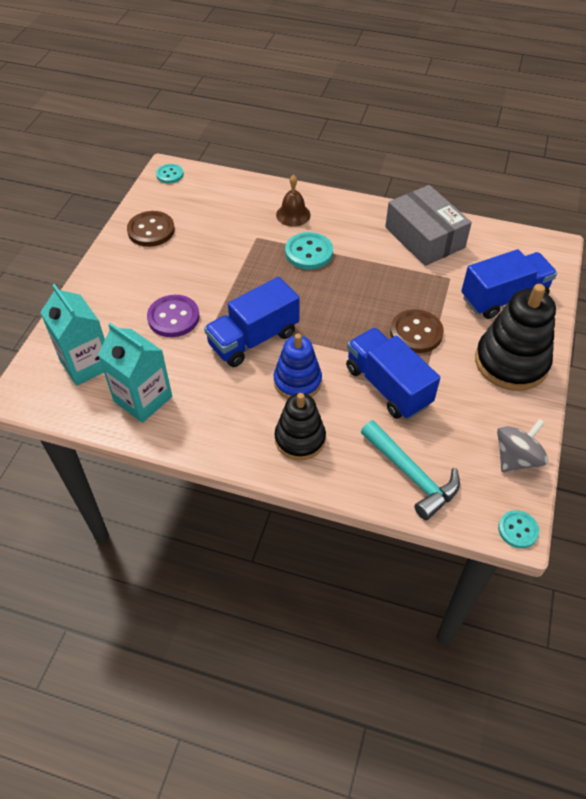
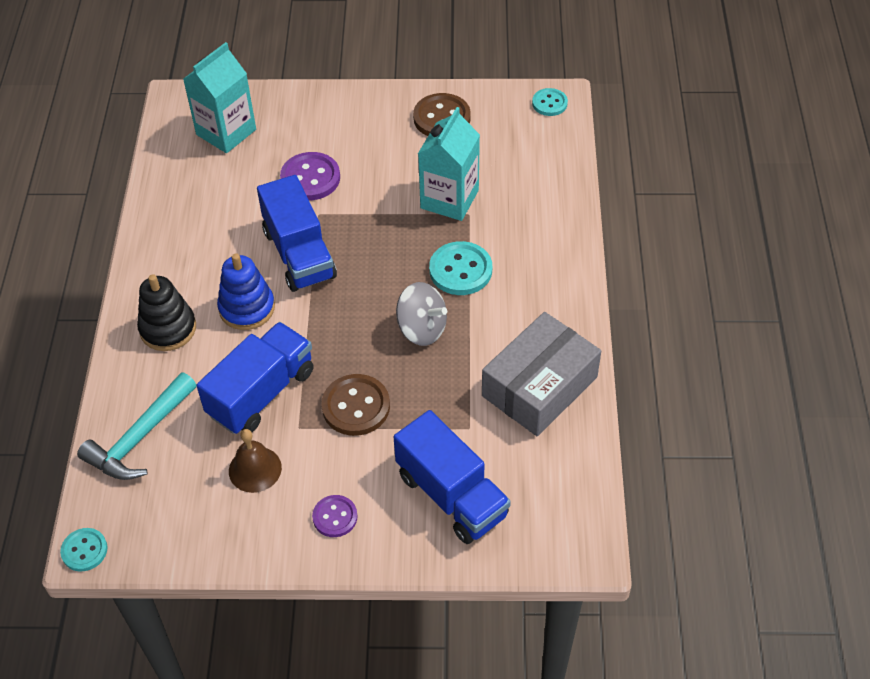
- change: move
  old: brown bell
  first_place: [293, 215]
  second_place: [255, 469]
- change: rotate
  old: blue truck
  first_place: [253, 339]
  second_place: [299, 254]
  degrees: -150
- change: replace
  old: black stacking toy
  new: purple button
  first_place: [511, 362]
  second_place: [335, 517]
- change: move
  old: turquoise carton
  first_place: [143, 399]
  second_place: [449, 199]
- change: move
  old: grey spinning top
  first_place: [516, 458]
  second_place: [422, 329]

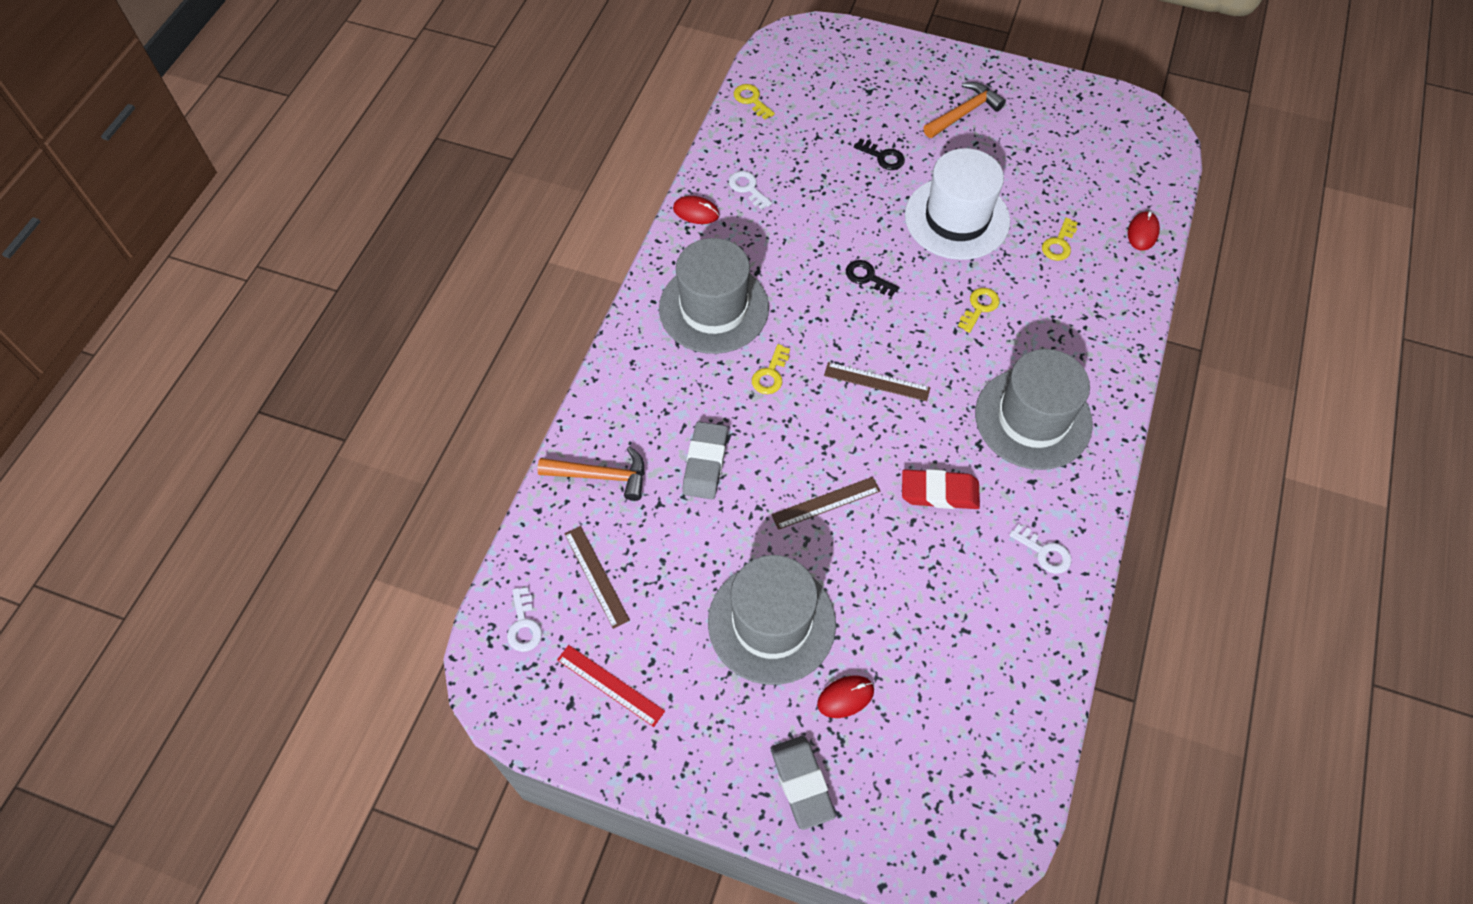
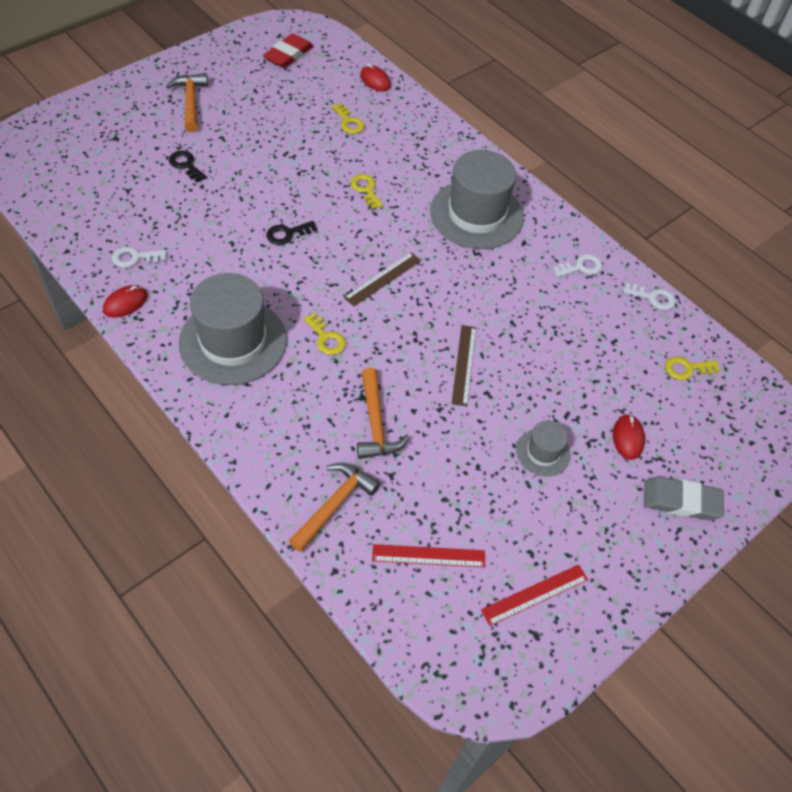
- change: move
  old: yellow key
  first_place: [751, 100]
  second_place: [687, 369]
- change: rotate
  old: black key
  first_place: [883, 157]
  second_place: [186, 165]
  degrees: -105
- change: delete
  old: white hat
  first_place: [957, 218]
- change: replace
  old: grey eraser
  new: orange hammer
  first_place: [705, 463]
  second_place: [375, 423]
- change: move
  old: red eraser
  first_place: [939, 492]
  second_place: [288, 55]
- change: recolor
  old: brown ruler
  new: red ruler
  first_place: [596, 576]
  second_place: [428, 556]
- change: resize
  old: grey hat
  first_place: [771, 622]
  second_place: [543, 452]
  factor: 0.49
- change: move
  old: white key
  first_place: [524, 625]
  second_place: [653, 298]

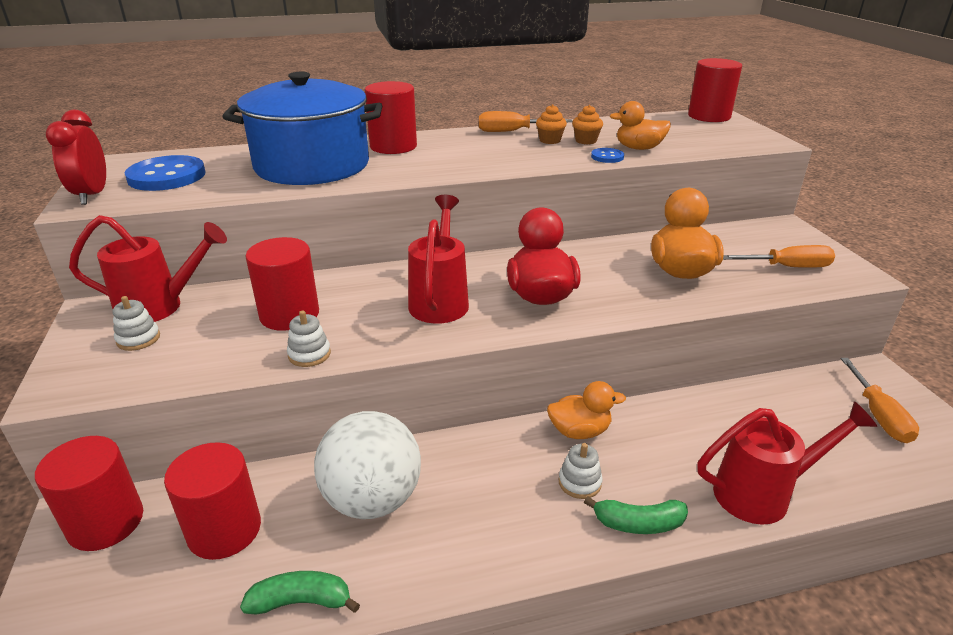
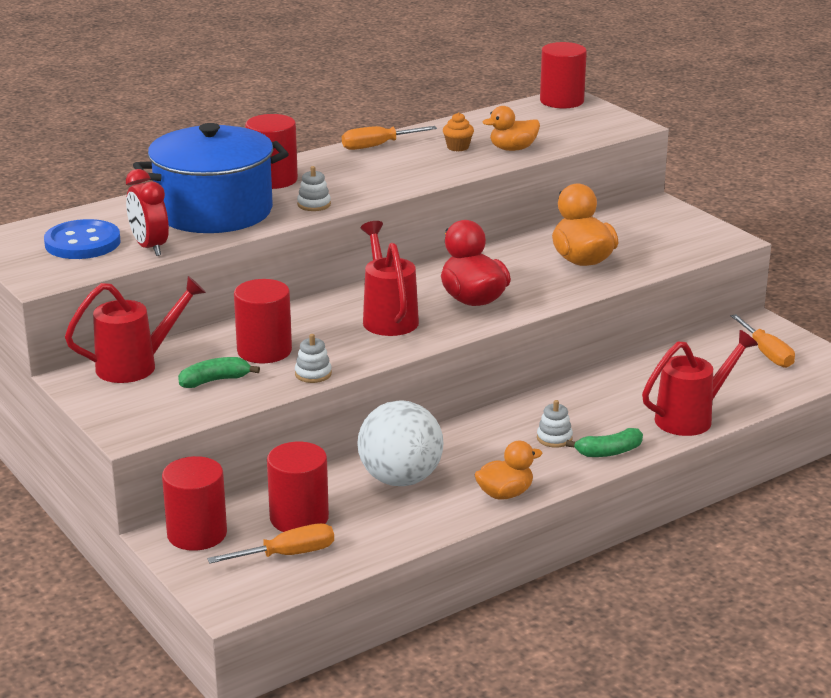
- change: delete
  old: orange cupcake
  first_place: [550, 140]
- change: move
  old: red clock
  first_place: [92, 195]
  second_place: [149, 247]
- change: delete
  old: blue button
  first_place: [607, 157]
- change: move
  old: orange screwdriver
  first_place: [787, 267]
  second_place: [287, 555]
- change: move
  old: white stacking toy
  first_place: [138, 339]
  second_place: [314, 204]
- change: move
  old: orange duck
  first_place: [579, 431]
  second_place: [505, 494]
- change: move
  old: green banana
  first_place: [301, 601]
  second_place: [214, 381]

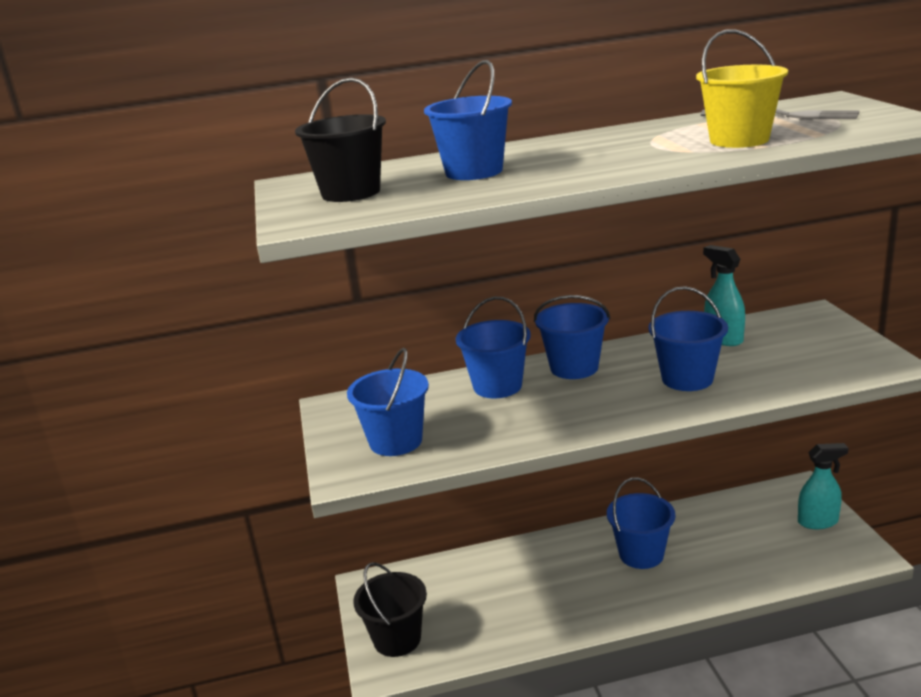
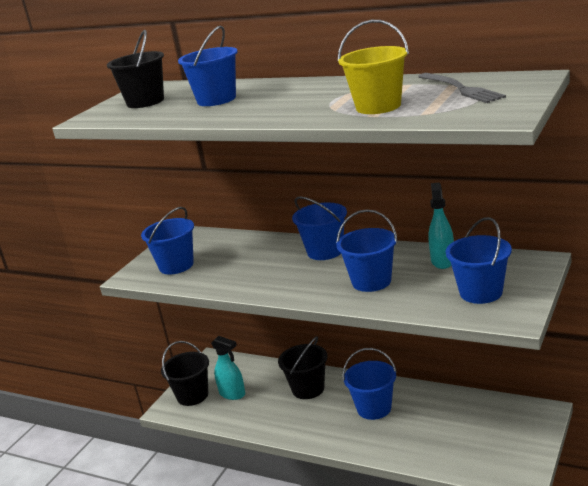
- change: move
  old: blue bucket
  first_place: [497, 386]
  second_place: [481, 292]
- change: move
  old: turquoise spray bottle
  first_place: [818, 521]
  second_place: [232, 394]
- change: insert
  new: black bucket
  second_place: [308, 389]

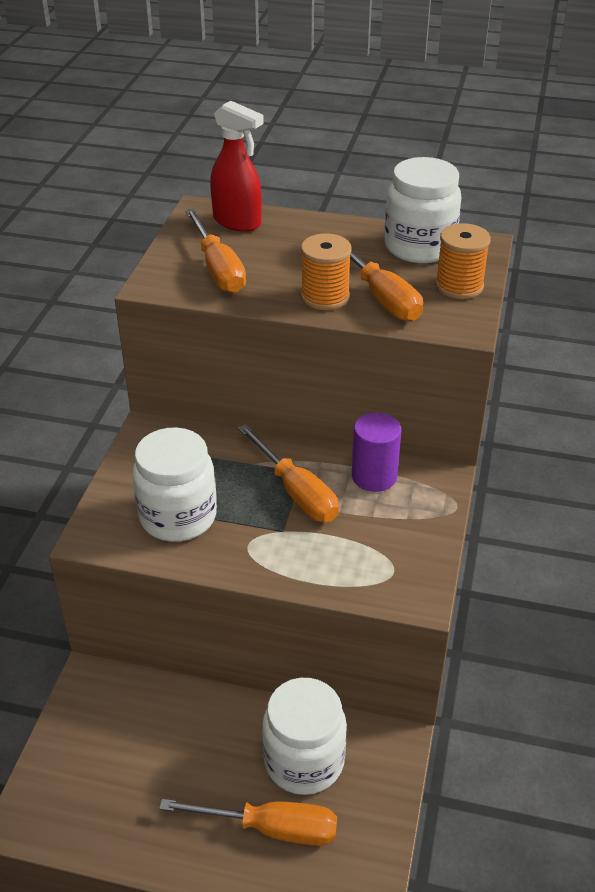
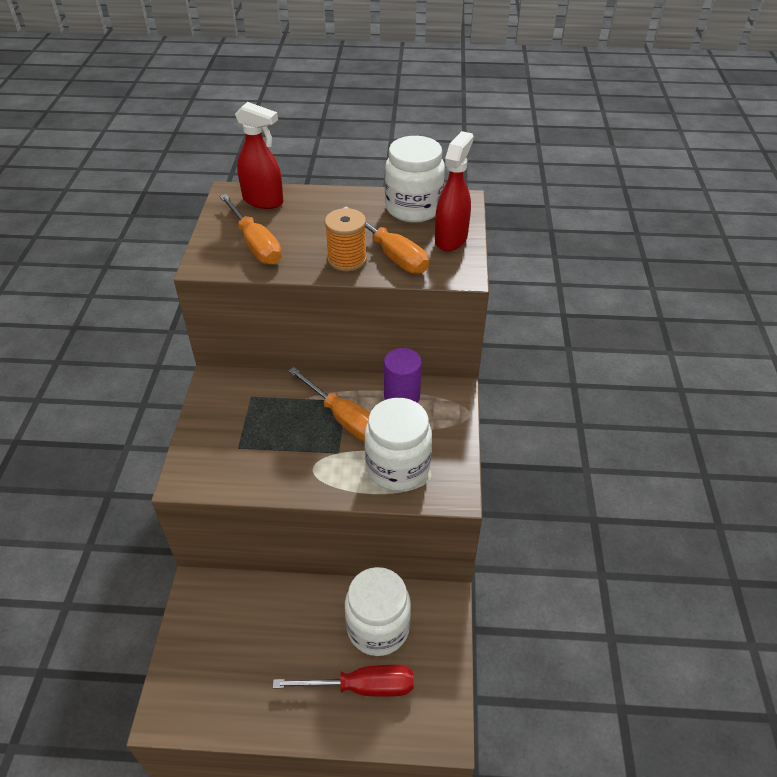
- change: replace
  old: orange spool
  new: red spray bottle
  first_place: [459, 286]
  second_place: [451, 239]
- change: move
  old: white jar
  first_place: [178, 517]
  second_place: [397, 467]
- change: recolor
  old: orange screwdriver
  new: red screwdriver
  first_place: [271, 828]
  second_place: [361, 687]

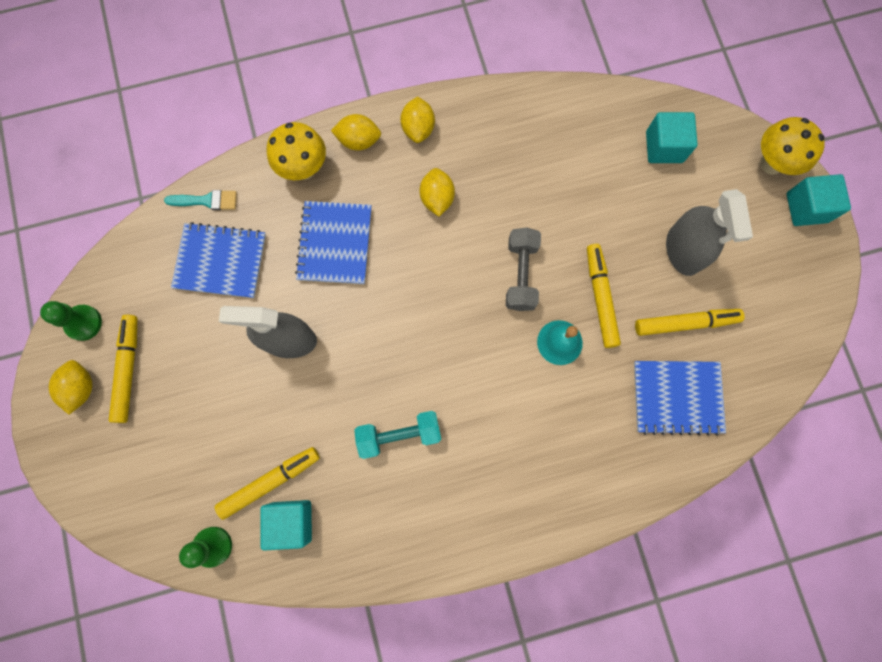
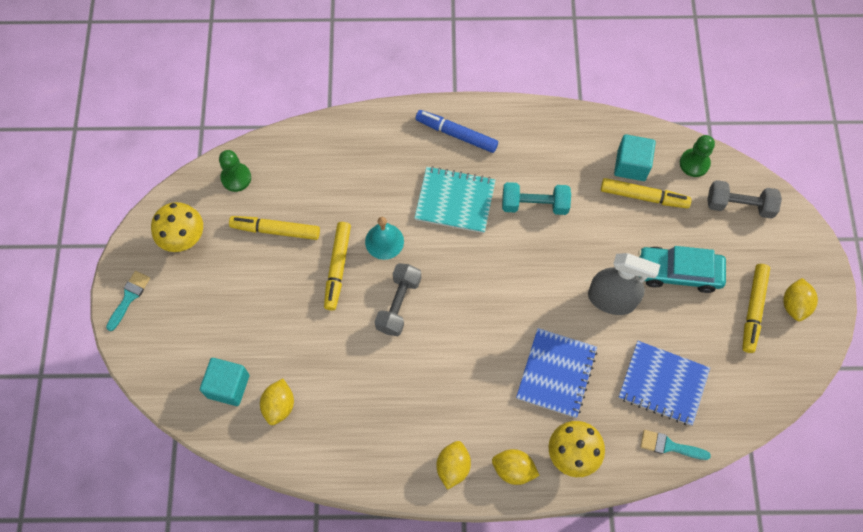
- change: move
  old: yellow mushroom
  first_place: [771, 163]
  second_place: [184, 240]
- change: move
  old: yellow lemon
  first_place: [437, 198]
  second_place: [279, 406]
- change: replace
  old: turquoise cube
  new: turquoise brush
  first_place: [806, 208]
  second_place: [129, 297]
- change: delete
  old: grey spray bottle
  first_place: [683, 250]
- change: move
  old: green pawn
  first_place: [83, 323]
  second_place: [236, 178]
- change: delete
  old: blue notebook
  first_place: [677, 397]
- change: rotate
  old: yellow marker
  first_place: [270, 481]
  second_place: [644, 196]
  degrees: -150
- change: insert
  new: blue marker
  second_place: [456, 134]
- change: insert
  new: turquoise notebook
  second_place: [455, 201]
- change: insert
  new: grey dumbbell
  second_place: [739, 205]
- change: insert
  new: turquoise car
  second_place: [678, 272]

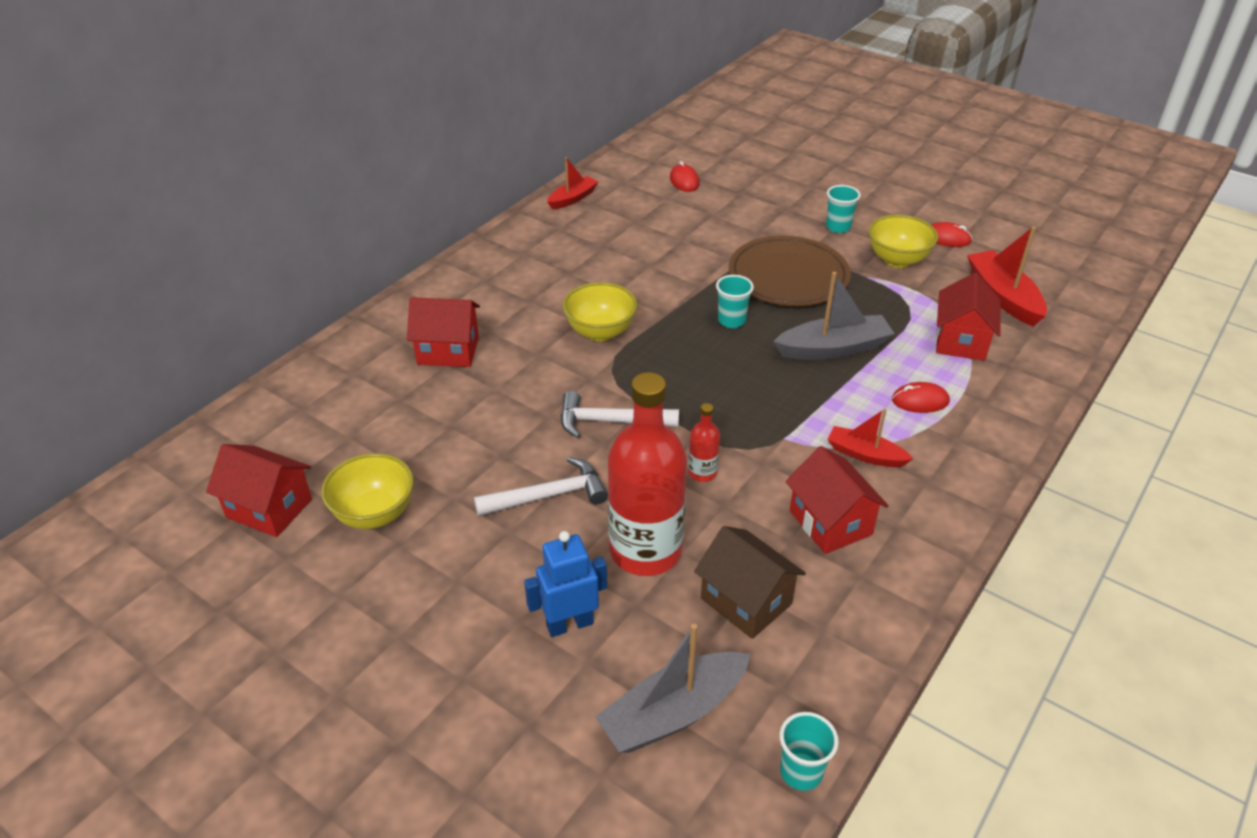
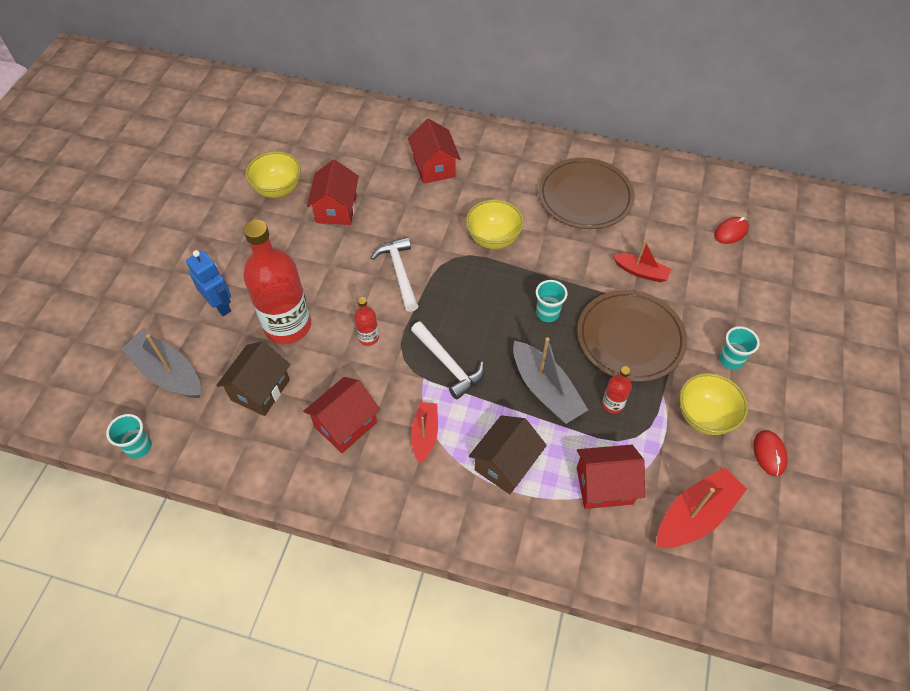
- change: move
  old: red boat
  first_place: [572, 198]
  second_place: [641, 272]
- change: replace
  old: red mouse
  new: brown house
  first_place: [920, 401]
  second_place: [505, 464]
- change: move
  old: red house
  first_place: [269, 508]
  second_place: [336, 209]
- change: move
  old: white hammer
  first_place: [549, 495]
  second_place: [448, 364]
- change: insert
  new: brown plate
  second_place: [585, 196]
- change: insert
  new: red bottle
  second_place: [612, 404]

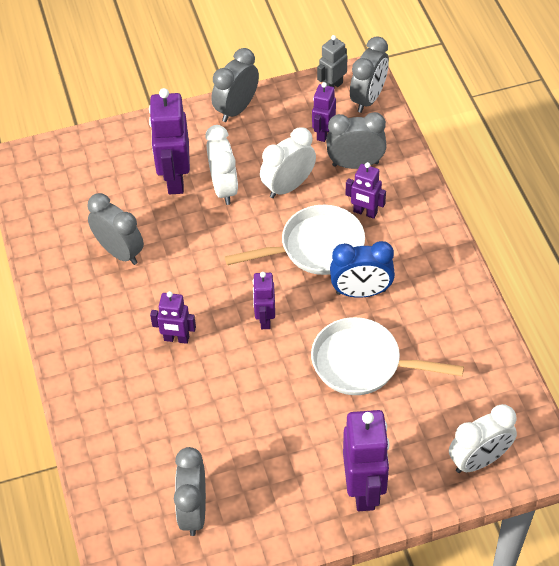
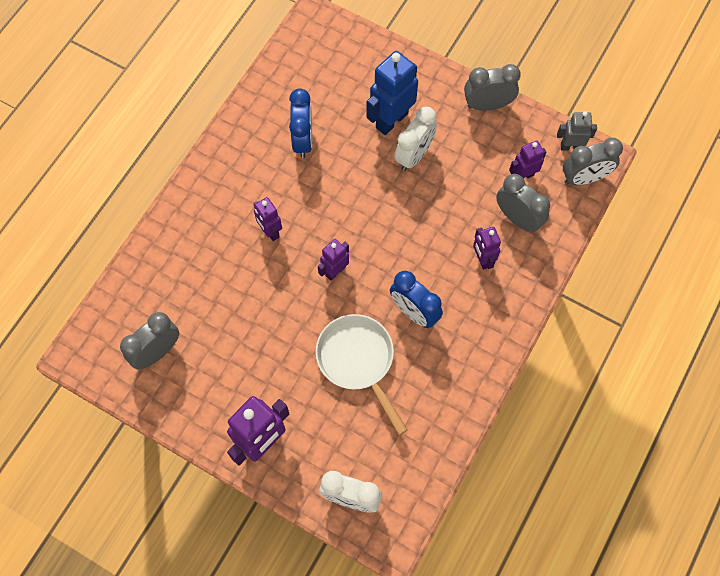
- change: recolor
  old: purple robot
  new: blue robot
  first_place: [175, 179]
  second_place: [391, 120]
- change: delete
  old: white clock
  first_place: [288, 186]
- change: recolor
  old: grey clock
  new: blue clock
  first_place: [120, 252]
  second_place: [303, 140]
- change: delete
  old: white pan
  first_place: [315, 247]

